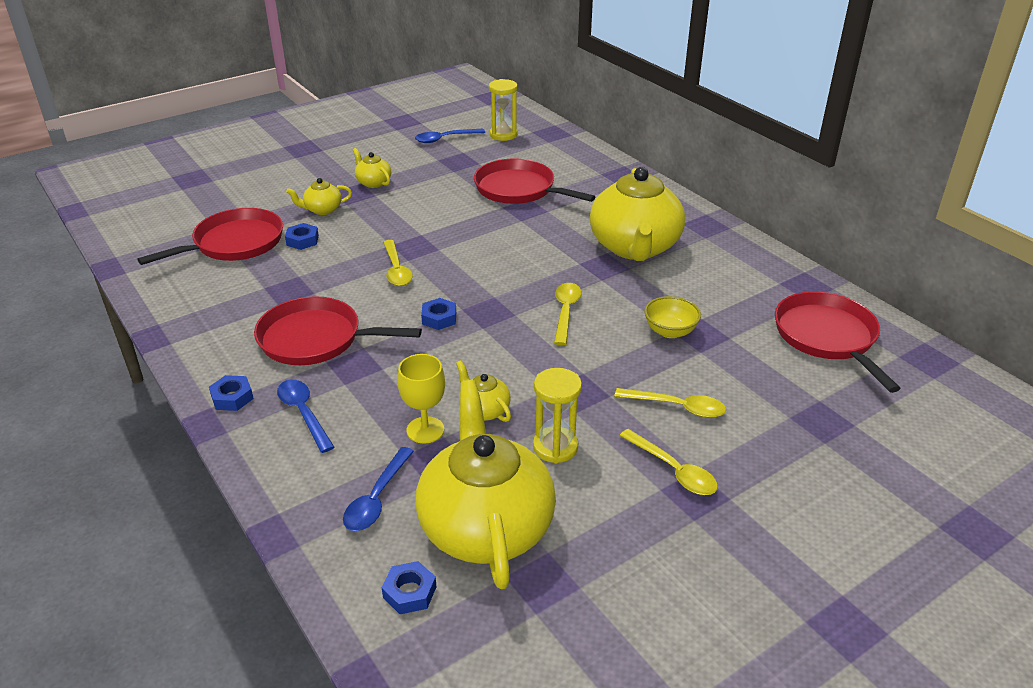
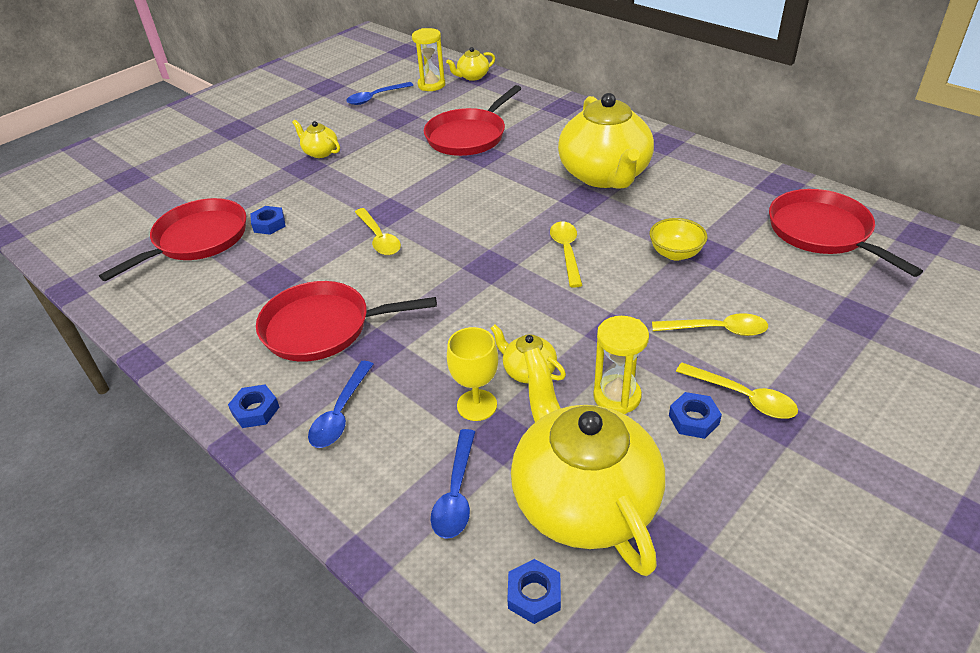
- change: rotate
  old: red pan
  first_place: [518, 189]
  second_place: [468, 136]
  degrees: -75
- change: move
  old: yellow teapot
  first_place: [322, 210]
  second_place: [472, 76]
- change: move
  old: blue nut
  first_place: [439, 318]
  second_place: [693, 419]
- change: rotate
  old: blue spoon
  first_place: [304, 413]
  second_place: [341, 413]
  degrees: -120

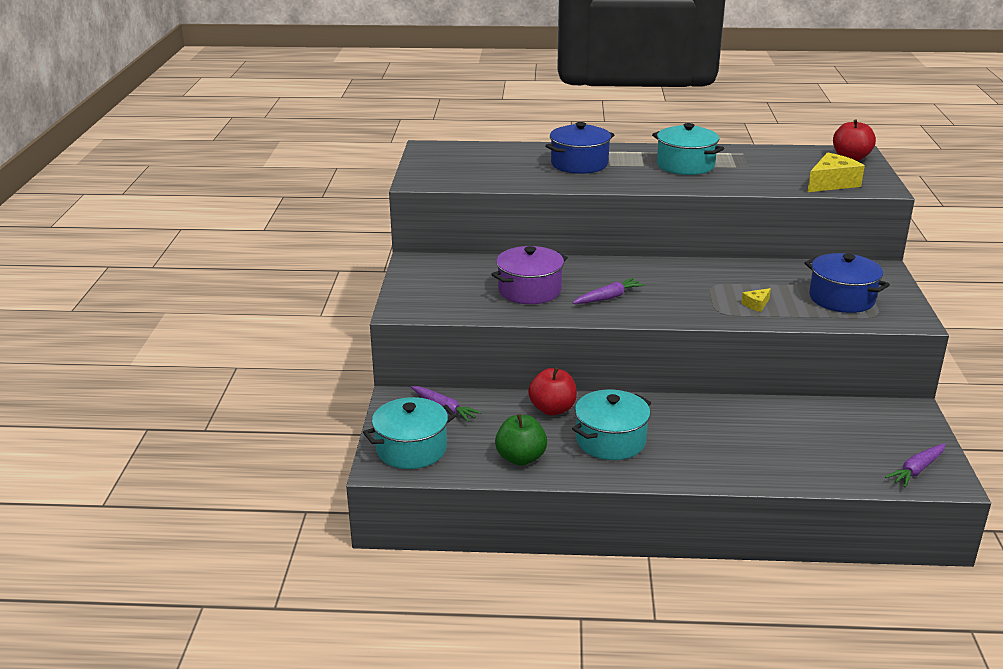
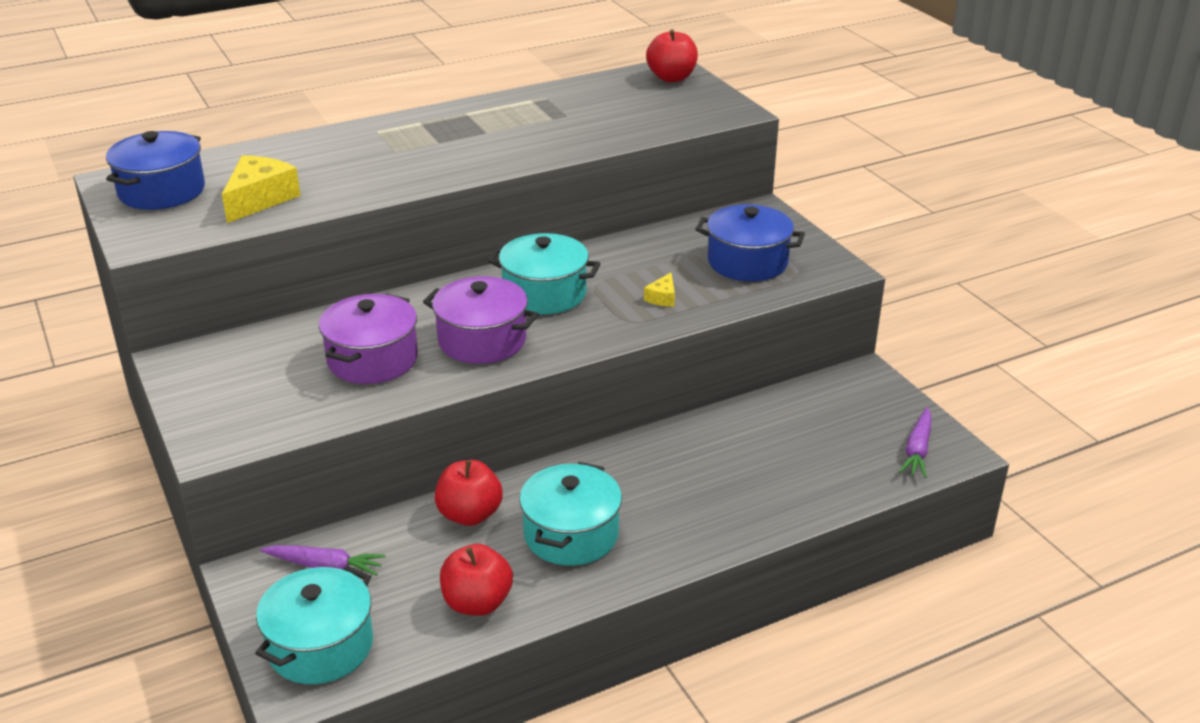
- change: move
  old: blue pot
  first_place: [579, 164]
  second_place: [162, 191]
- change: move
  old: turquoise pot
  first_place: [685, 165]
  second_place: [544, 293]
- change: move
  old: yellow cheese
  first_place: [831, 183]
  second_place: [259, 199]
- change: replace
  old: purple carrot
  new: purple pot
  first_place: [608, 298]
  second_place: [482, 340]
- change: recolor
  old: green apple
  new: red apple
  first_place: [521, 458]
  second_place: [477, 603]

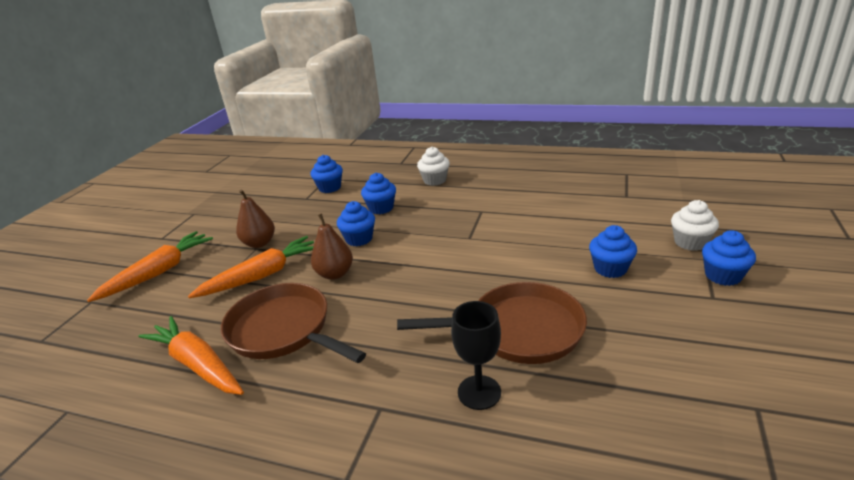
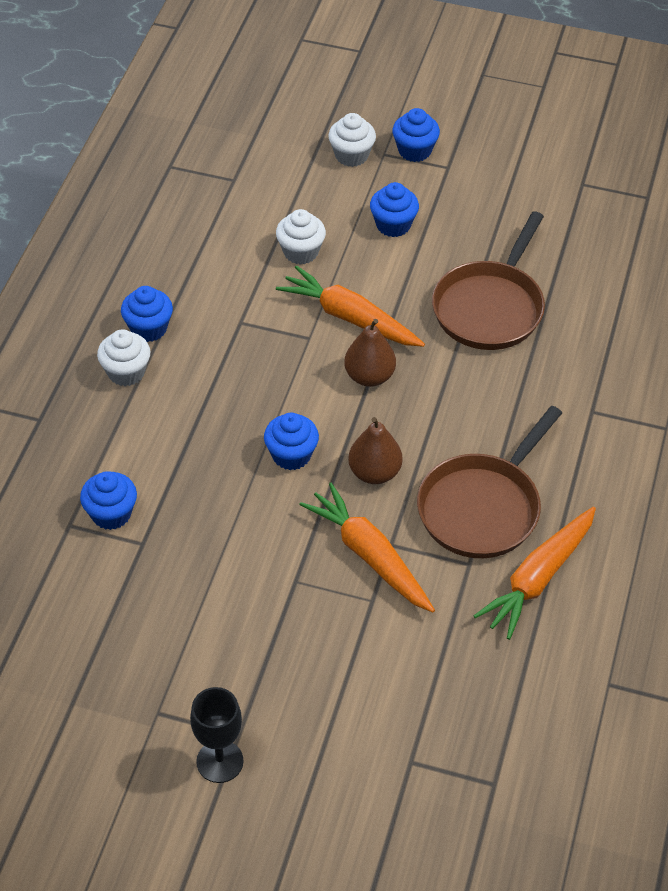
- change: move
  old: blue cupcake
  first_place: [381, 208]
  second_place: [149, 328]
- change: move
  old: brown pear
  first_place: [259, 243]
  second_place: [369, 376]
- change: move
  old: orange carrot
  first_place: [159, 272]
  second_place: [349, 318]
- change: rotate
  old: brown pan
  first_place: [519, 330]
  second_place: [490, 307]
  degrees: -150
- change: move
  old: black goblet
  first_place: [479, 392]
  second_place: [220, 761]
- change: insert
  new: white cupcake
  second_place: [301, 252]

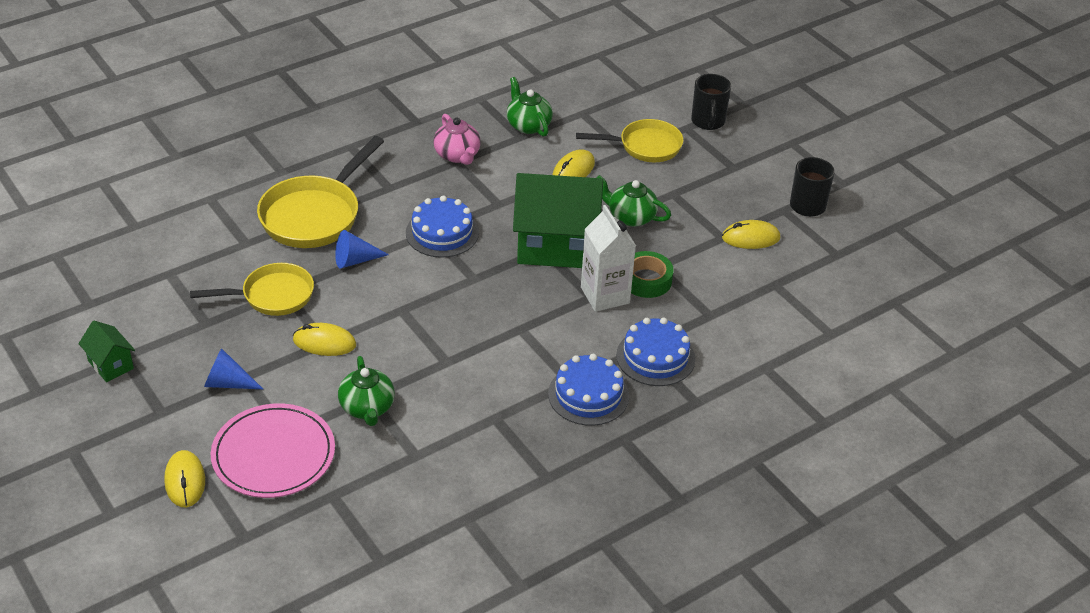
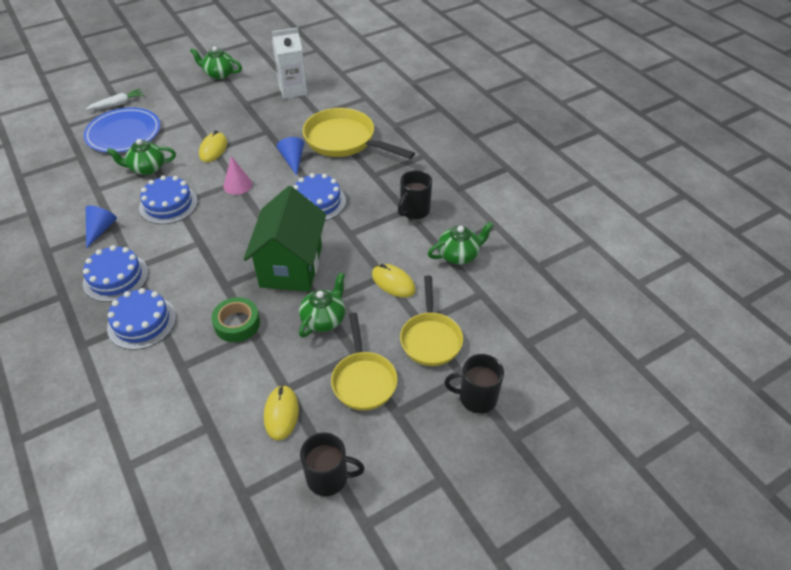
- change: replace
  old: pink teapot
  new: black mug
  first_place: [457, 155]
  second_place: [414, 211]
- change: move
  old: white carton
  first_place: [605, 295]
  second_place: [293, 90]
- change: move
  old: yellow pan
  first_place: [272, 296]
  second_place: [363, 380]
- change: replace
  old: green house
  new: green teapot
  first_place: [110, 365]
  second_place: [219, 74]
- change: move
  old: blue cone
  first_place: [227, 383]
  second_place: [100, 229]
- change: recolor
  old: pink plate
  new: blue plate
  first_place: [273, 454]
  second_place: [123, 133]
- change: replace
  old: yellow mouse
  new: white carrot
  first_place: [185, 481]
  second_place: [118, 104]
- change: insert
  new: pink cone
  second_place: [237, 185]
- change: insert
  new: blue cake
  second_place: [168, 204]

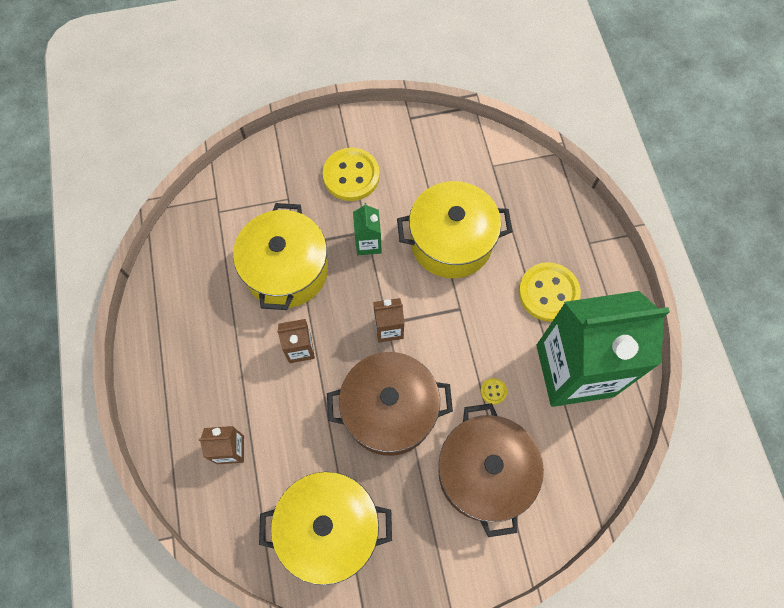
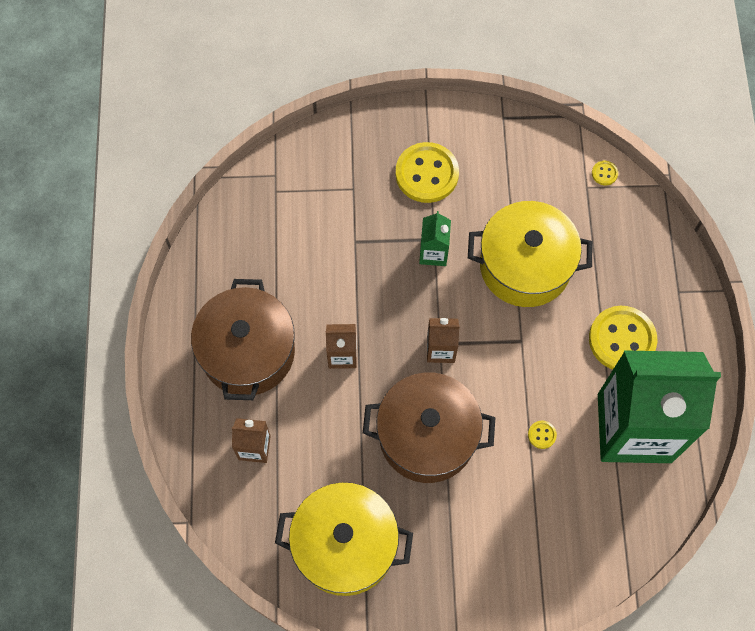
- change: delete
  old: yellow pot
  first_place: [286, 270]
- change: move
  old: brown pot
  first_place: [484, 473]
  second_place: [248, 352]
- change: insert
  new: yellow button
  second_place: [604, 173]

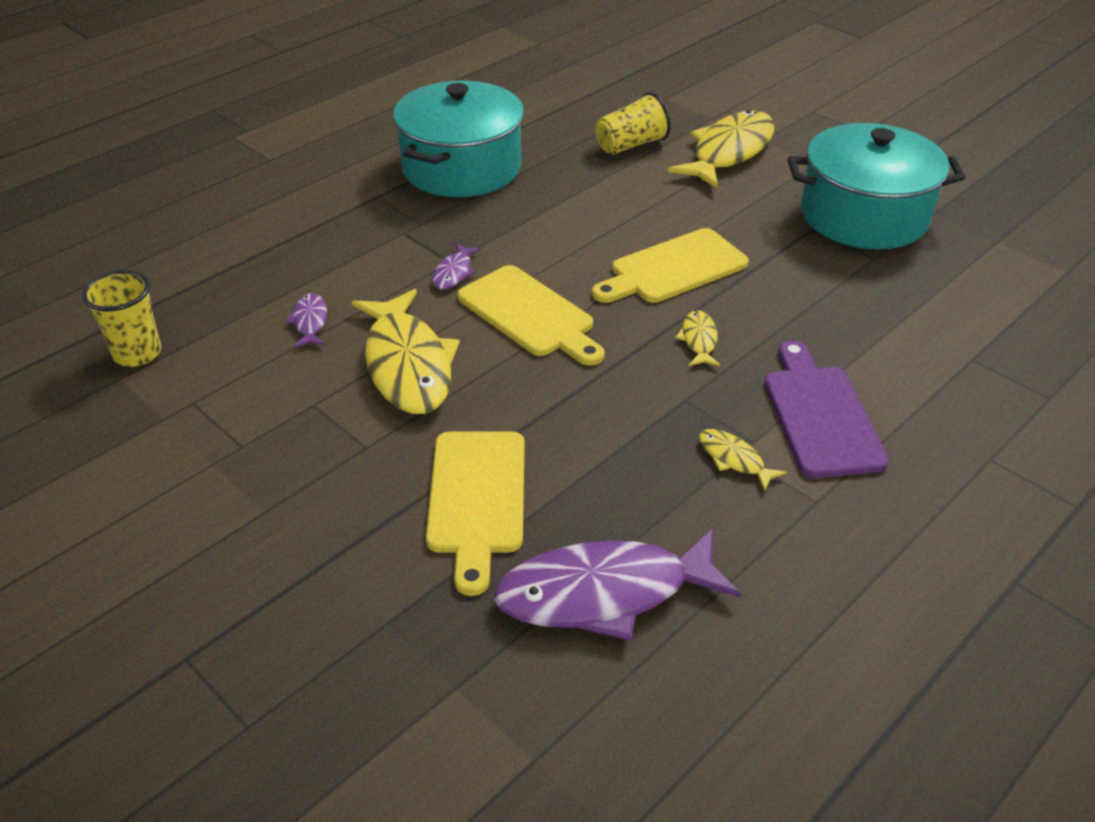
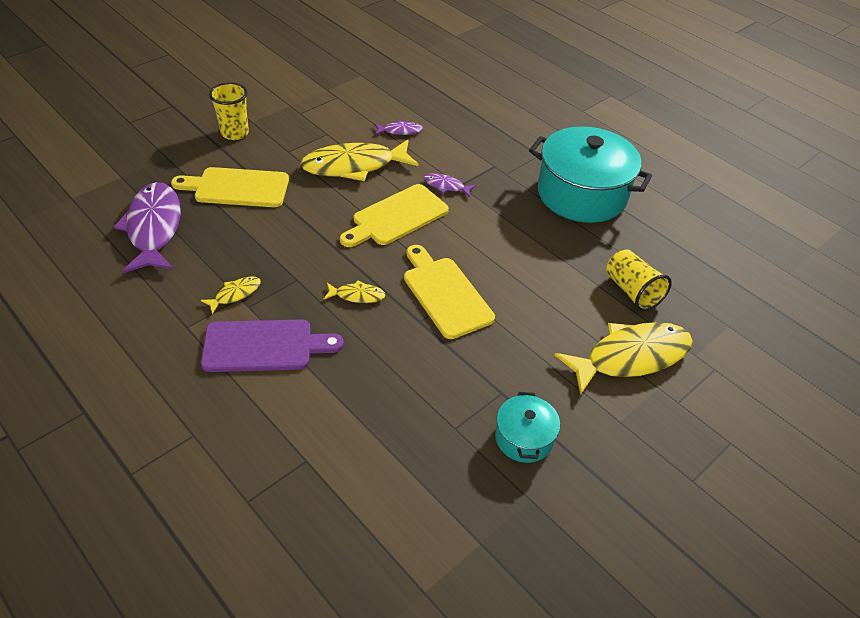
- change: rotate
  old: yellow fish
  first_place: [729, 152]
  second_place: [631, 357]
  degrees: -60
- change: resize
  old: turquoise pot
  first_place: [864, 216]
  second_place: [524, 438]
  factor: 0.49
- change: move
  old: yellow cup
  first_place: [137, 353]
  second_place: [235, 133]

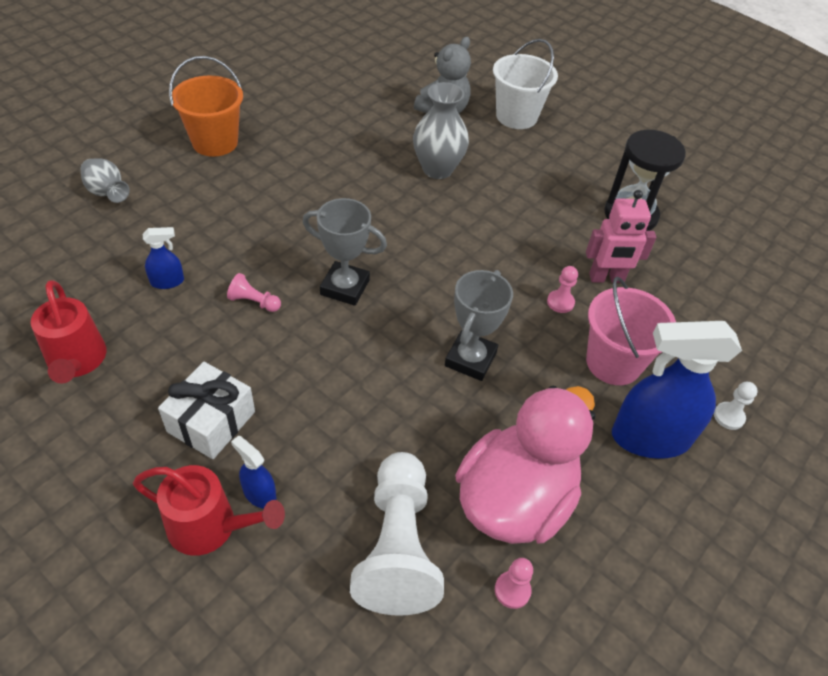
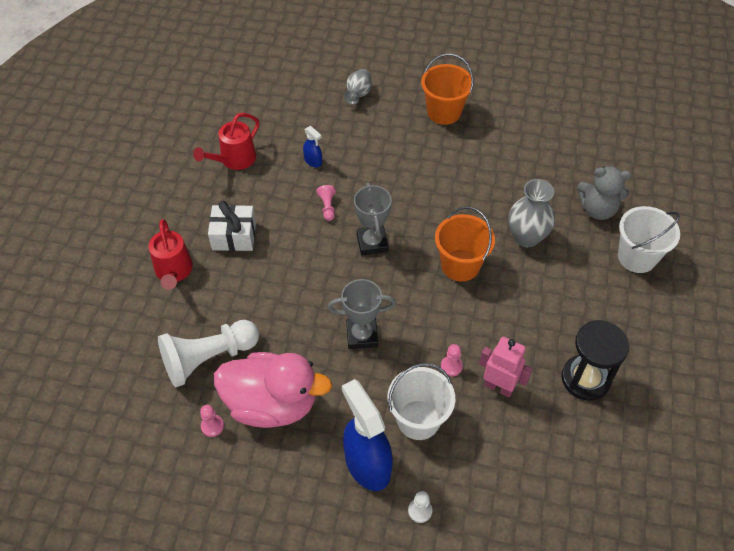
- change: rotate
  old: pink robot
  first_place: [606, 278]
  second_place: [499, 387]
  degrees: 150
- change: recolor
  old: pink bucket
  new: white bucket
  first_place: [613, 362]
  second_place: [418, 420]
- change: delete
  old: blue spray bottle
  first_place: [259, 494]
- change: insert
  new: orange bucket
  second_place: [460, 265]

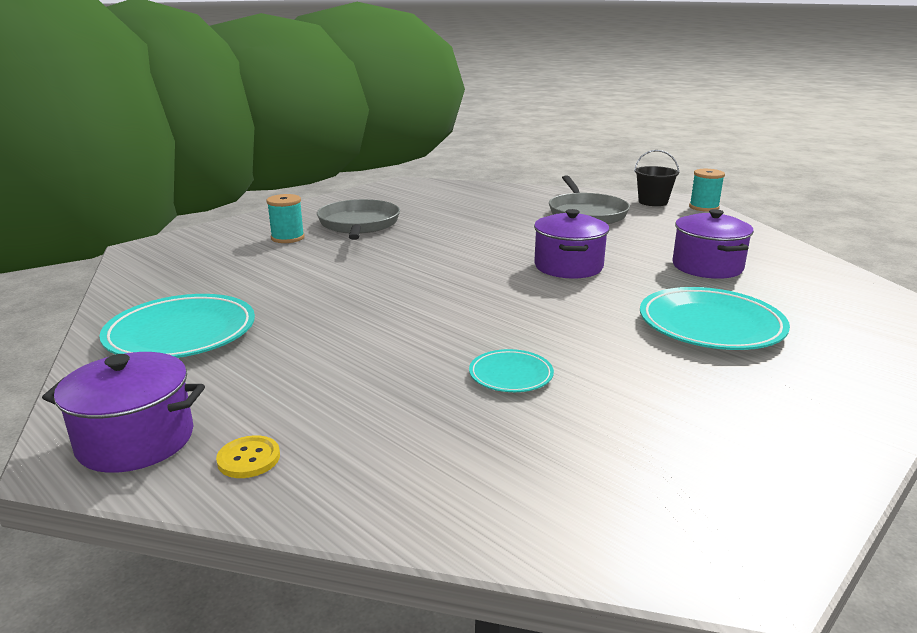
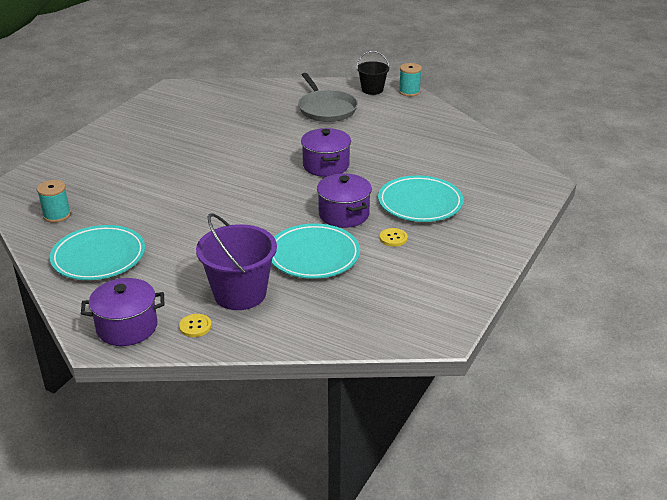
- change: move
  old: turquoise spool
  first_place: [287, 238]
  second_place: [57, 215]
- change: delete
  old: grey pan
  first_place: [359, 224]
- change: move
  old: purple pot
  first_place: [707, 267]
  second_place: [344, 214]
- change: resize
  old: turquoise plate
  first_place: [511, 375]
  second_place: [313, 255]
  factor: 1.92
- change: insert
  new: purple bucket
  second_place: [240, 293]
- change: insert
  new: yellow button
  second_place: [393, 238]

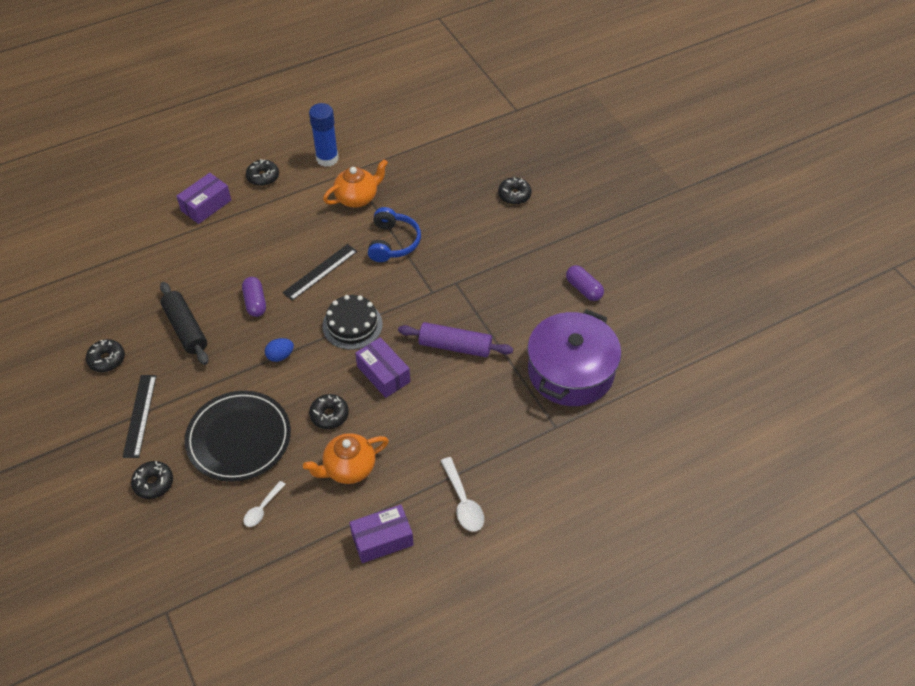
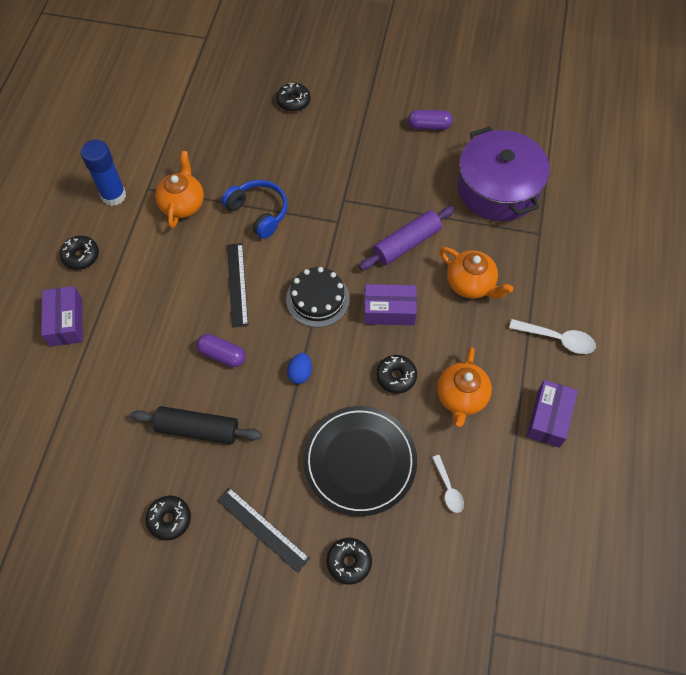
- change: insert
  new: orange teapot
  second_place: [471, 284]

